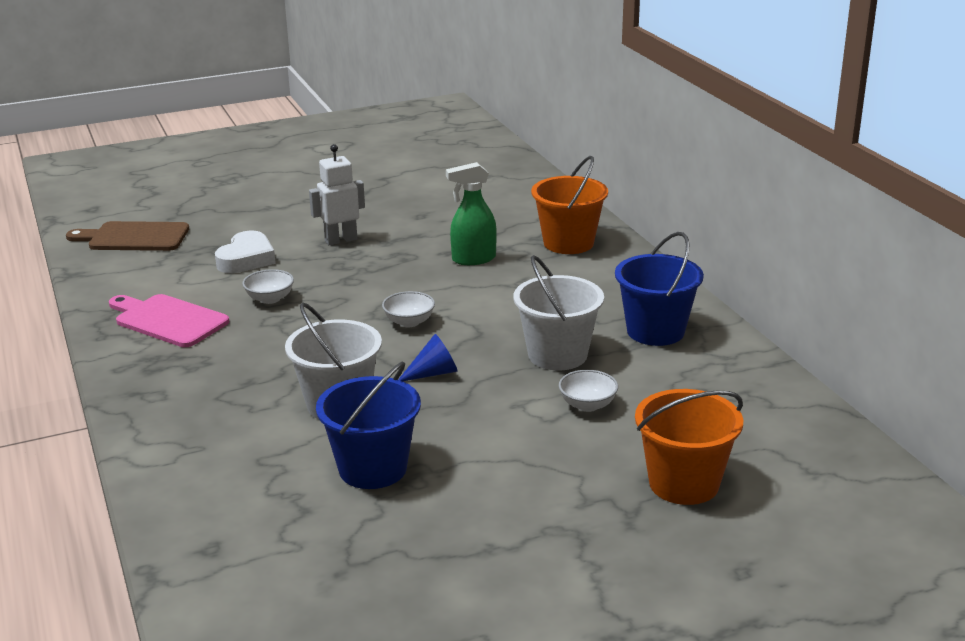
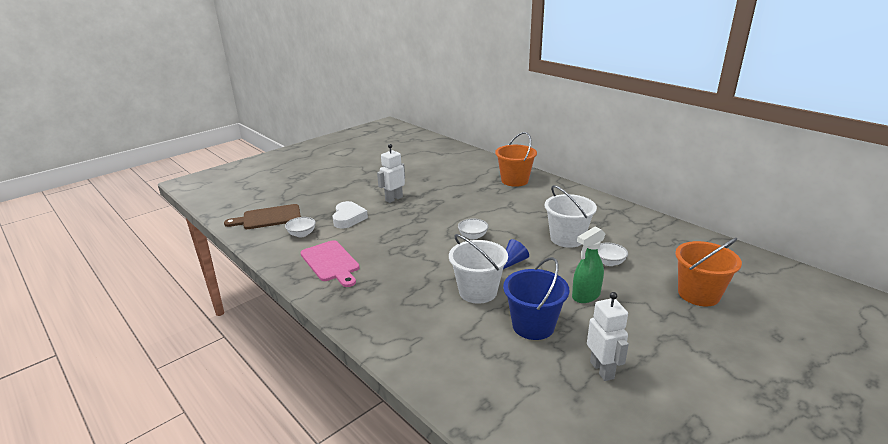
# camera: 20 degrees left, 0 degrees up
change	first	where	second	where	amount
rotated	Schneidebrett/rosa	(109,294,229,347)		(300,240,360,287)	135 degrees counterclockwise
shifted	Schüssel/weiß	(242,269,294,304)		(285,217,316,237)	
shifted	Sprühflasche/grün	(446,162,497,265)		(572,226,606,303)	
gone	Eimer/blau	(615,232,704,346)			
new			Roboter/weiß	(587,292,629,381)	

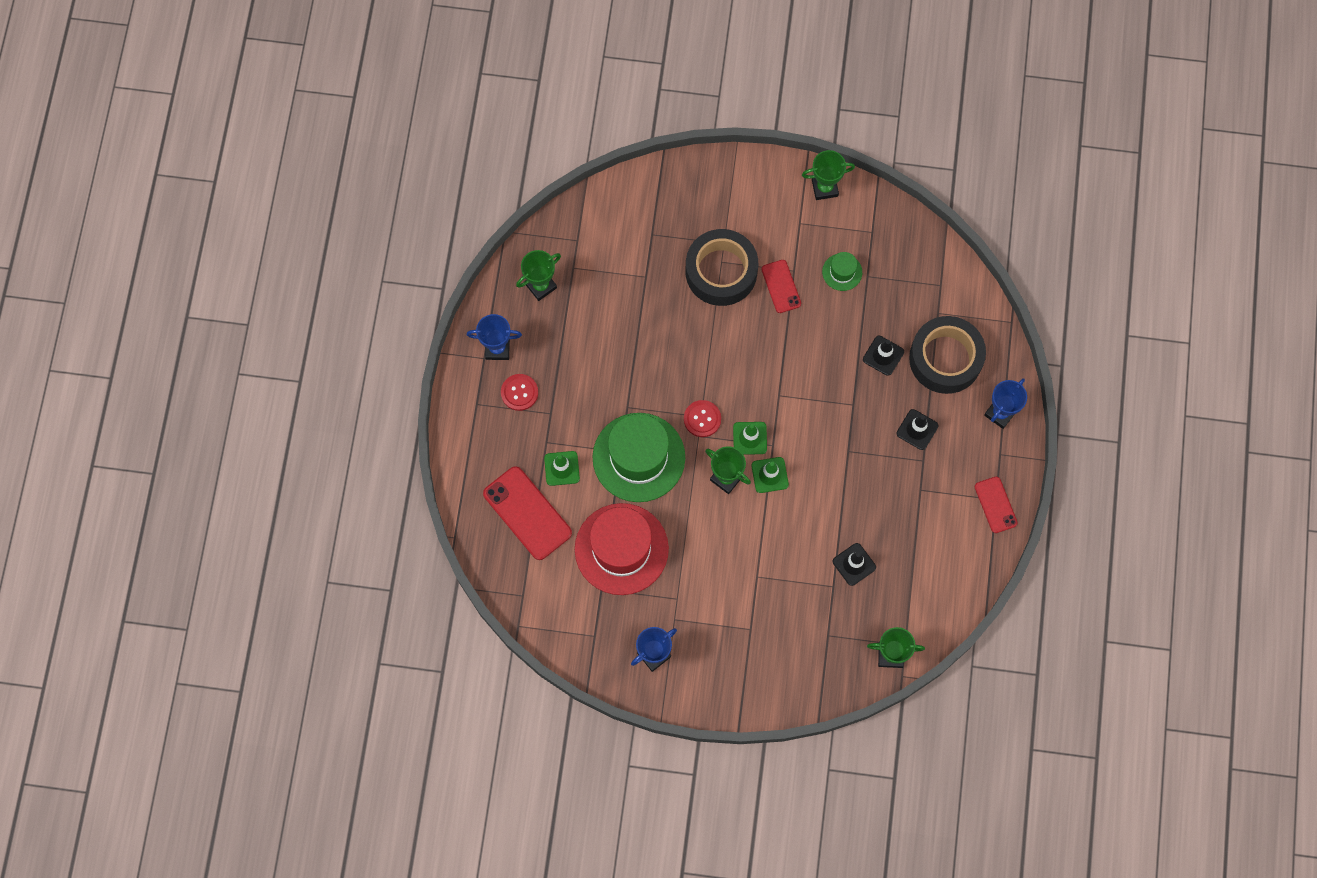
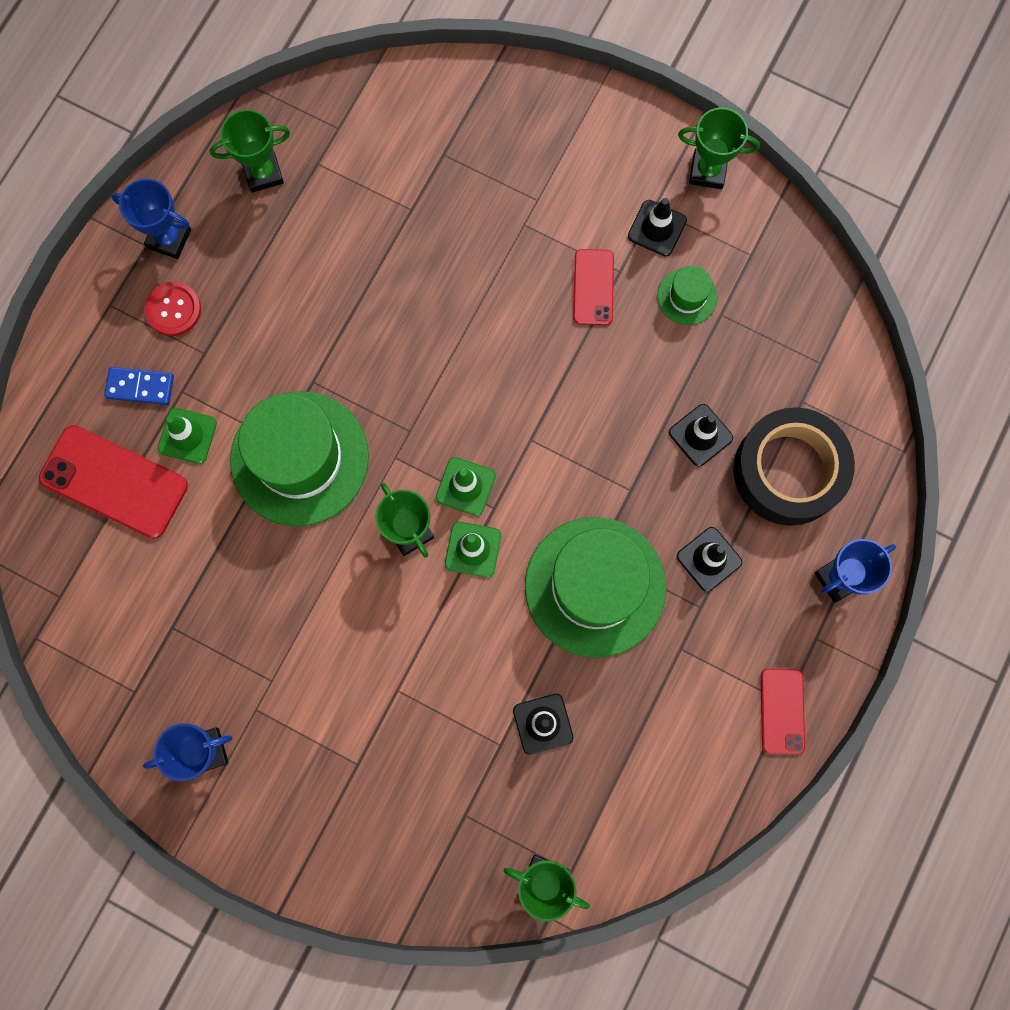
# camera: 20 degrees right, 5 degrees up
change	first	where	second	where	amount
rotated	Handy/rot	(483,466,572,560)		(39,425,188,539)	45 degrees counterclockwise
gone	Hut/rot	(575,503,669,595)			
gone	Knopf/rot	(684,400,721,437)			
gone	Klebeband/schwarz	(686,229,758,306)			
new			Dominostein/blau	(104,367,174,405)	
new			Hut/grün	(525,517,666,658)	
new			Leitkegel/schwarz	(628,198,687,256)	

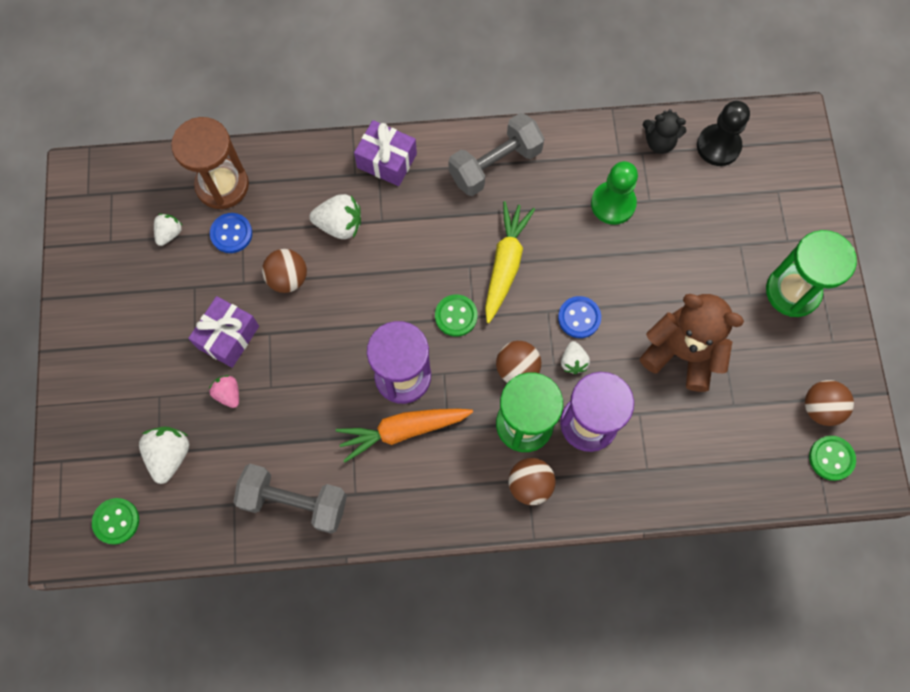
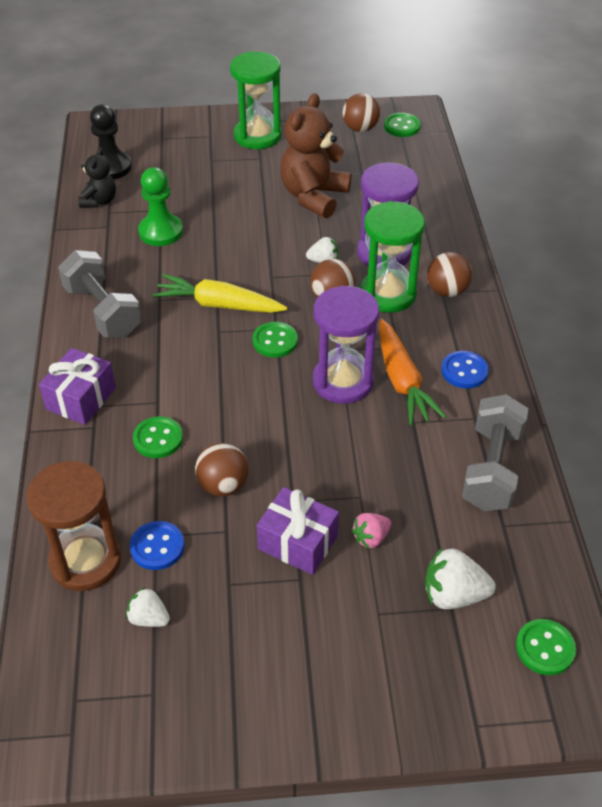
# camera: 90 degrees left, 25 degrees down
change	first	where	second	where	amount
swapped	Erdbeere/weiß	(310,194,361,239)	Knopf/grün	(133,416,183,458)	
shifted	Knopf/blau	(558,296,601,338)		(441,351,489,388)	

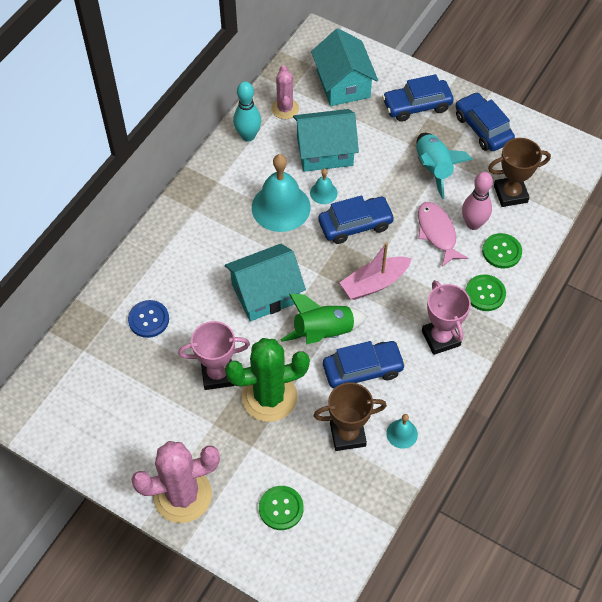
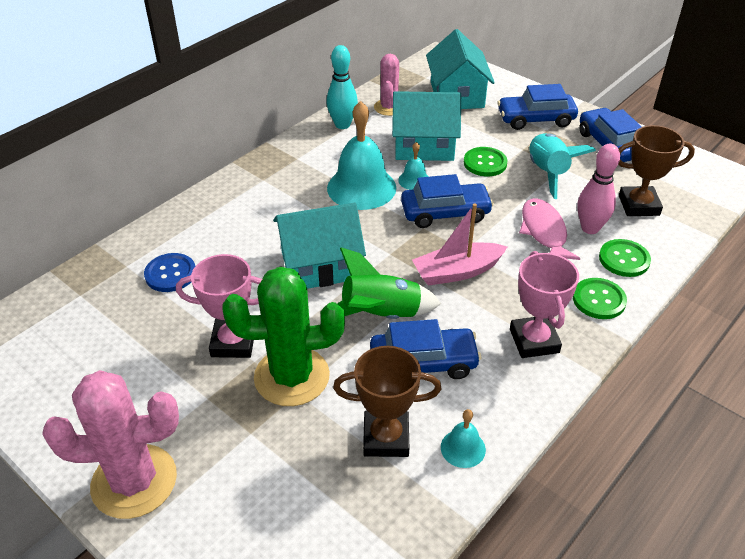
# camera: 10 degrees right, 15 degrees down
change	first	where	second	where	amount
shifted	Knopf/grün	(259,486,304,530)		(464,147,508,176)	

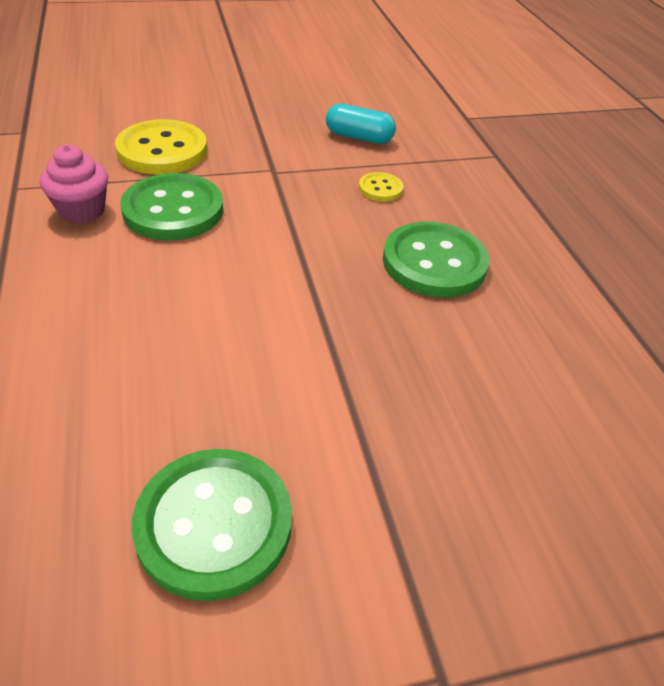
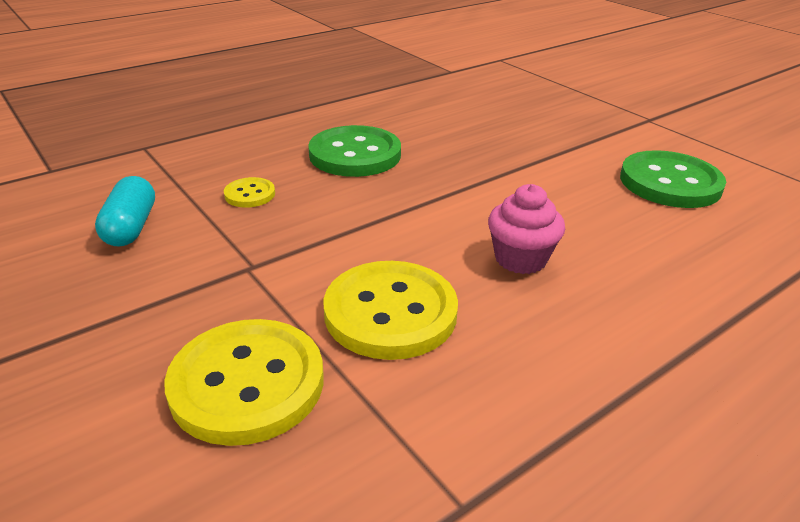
# camera: 110 degrees left, 10 degrees down
change	first	where	second	where	amount
shifted	Muffin/rosa	(40,145,108,224)		(488,184,565,274)	
repainted	Knopf/grün	(120,173,223,241)	Knopf/gelb	(324,261,458,360)	

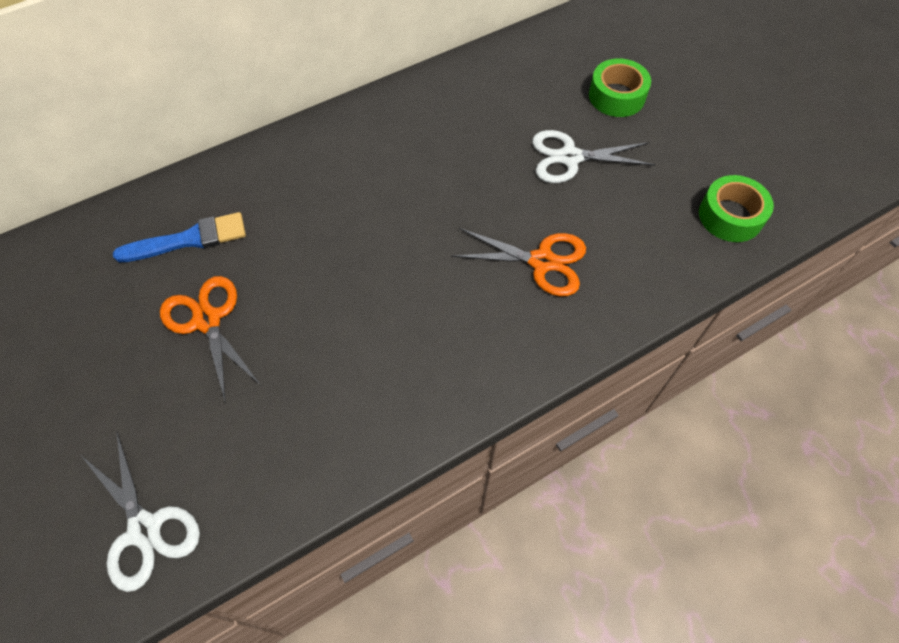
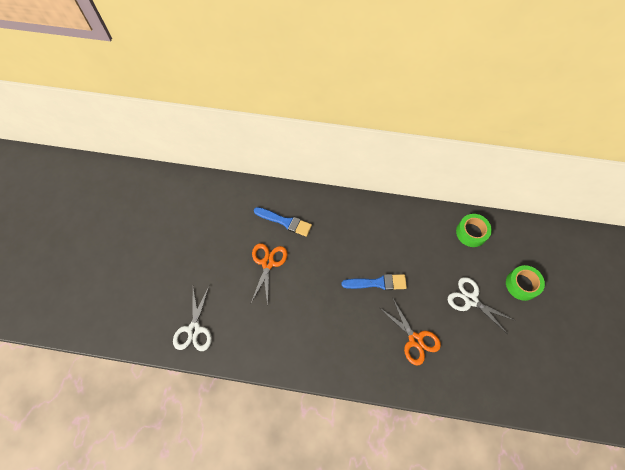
# camera: 40 degrees right, 5 degrees up
change	first	where	second	where	amount
shifted	Klebeband/grün	(699,175,774,242)		(456,214,492,247)	
new			Pinsel/blau	(341,274,407,290)	

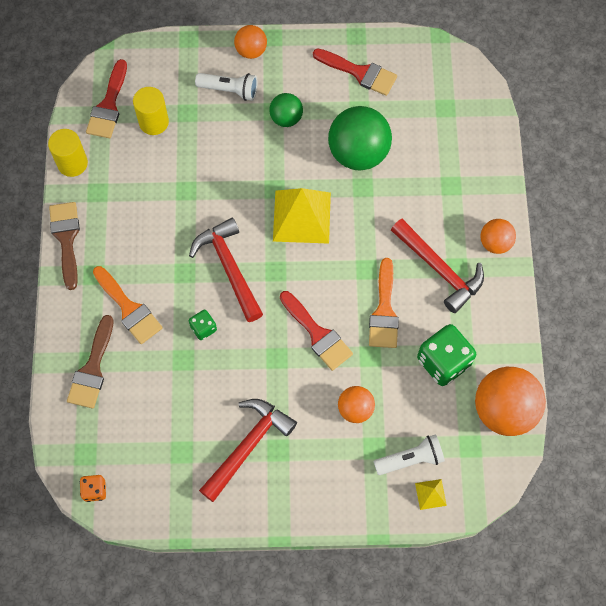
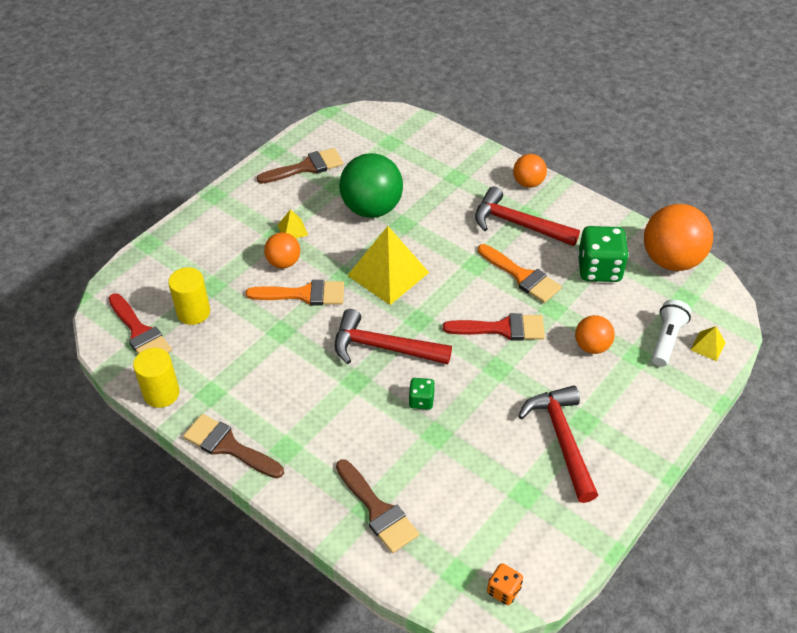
# camera: 50 degrees left, 20 degrees down
change	first	where	second	where	amount
shifted	Pinsel/orange	(93,266,163,344)		(246,280,344,306)	
gone	Taschenlampe/weiß	(195,73,258,101)			
shifted	Ball/orange	(234,25,267,59)		(264,232,300,269)	
swapped	Ball/grün	(269,93,303,127)	Pyramide/gelb	(278,209,308,239)	
repainted	Pinsel/rot	(313,48,397,96)	Pinsel/braun	(256,148,344,184)	
rotated	Hammer/rot	(391,219,484,313)		(475,187,580,246)	150 degrees counterclockwise

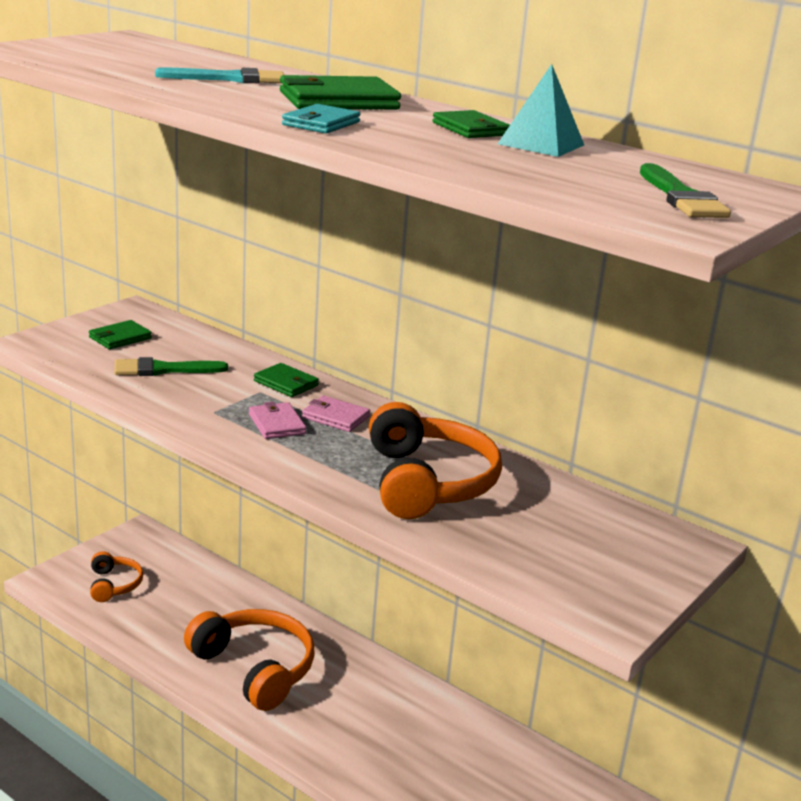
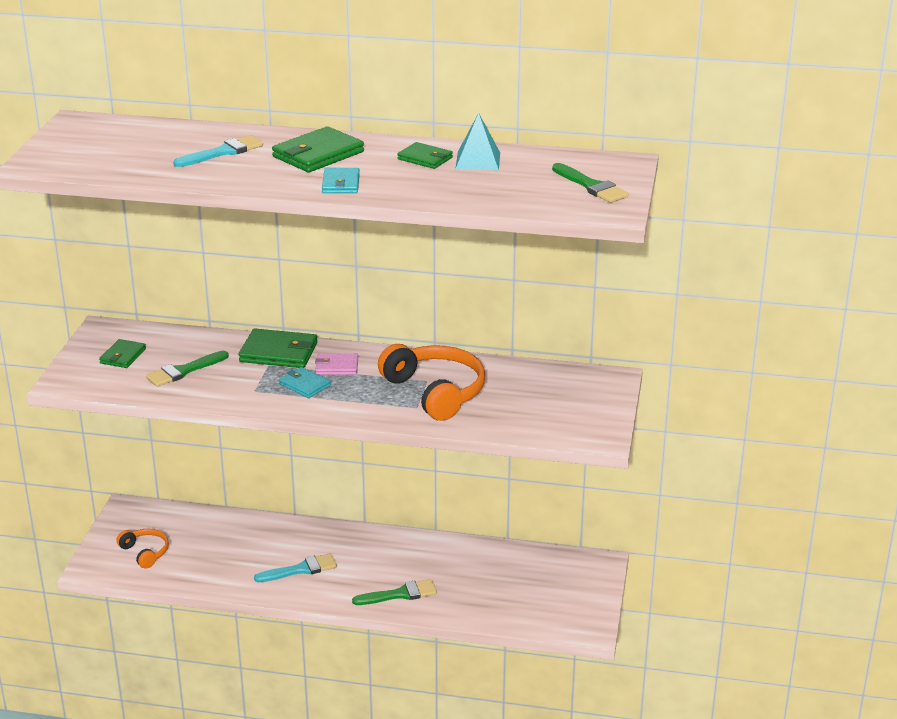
# camera: 25 degrees left, 5 degrees up
change	first	where	second	where	amount
swapped	Kopfhörer/orange	(184,609,315,711)	Pinsel/türkis	(254,553,337,582)	
repainted	Geldbörse/rosa	(249,402,306,439)	Geldbörse/türkis	(279,367,331,398)	
scaled	Geldbörse/grün	(254,363,319,397)		(239,329,317,368)	x1.67
new			Pinsel/grün	(352,579,437,605)	

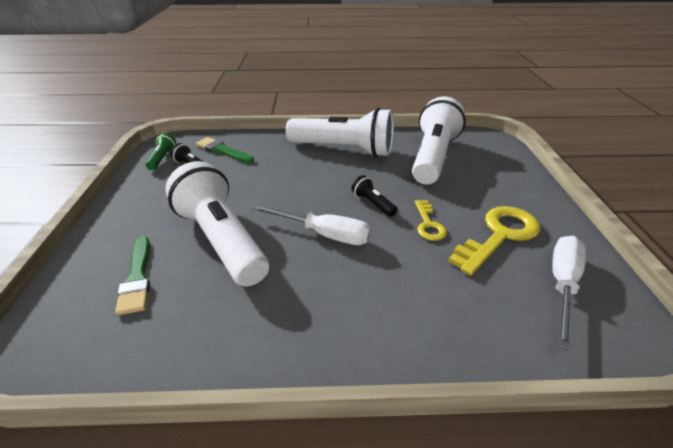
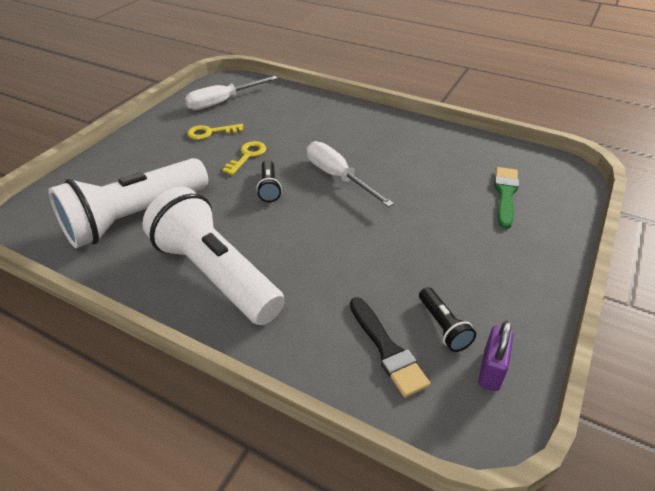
# camera: 150 degrees left, 5 degrees up
change	first	where	second	where	amount
swapped	Taschenlampe/grün	(146,133,176,170)	Vorhängeschloss/lila	(478,321,514,391)	
gone	Taschenlampe/weiß	(165,161,269,287)			
repainted	Pinsel/grün	(196,137,254,163)	Pinsel/schwarz	(350,297,430,398)	
scaled	Schlüssel/gelb	(448,206,540,276)		(187,124,244,140)	x0.55

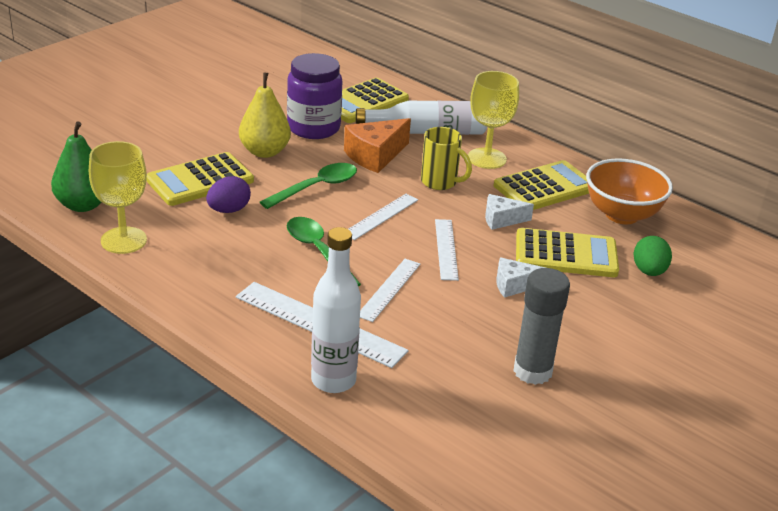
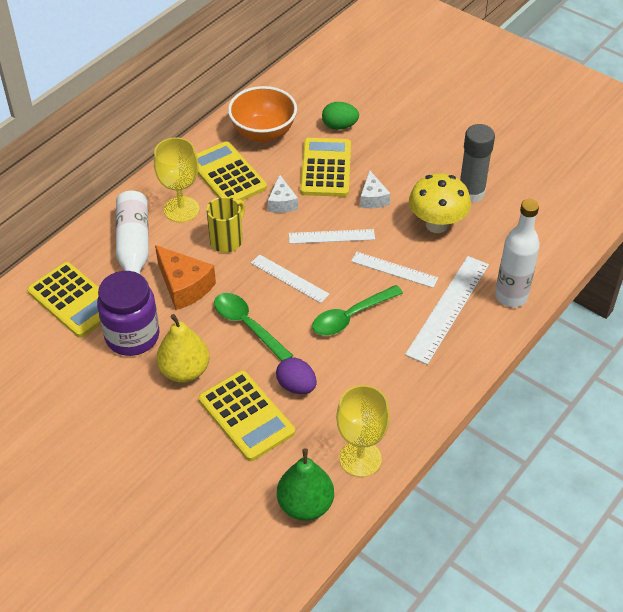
# camera: 90 degrees left, 15 degrees up
change	first	where	second	where	amount
new			Pilz/gelb	(409,173,471,233)	

